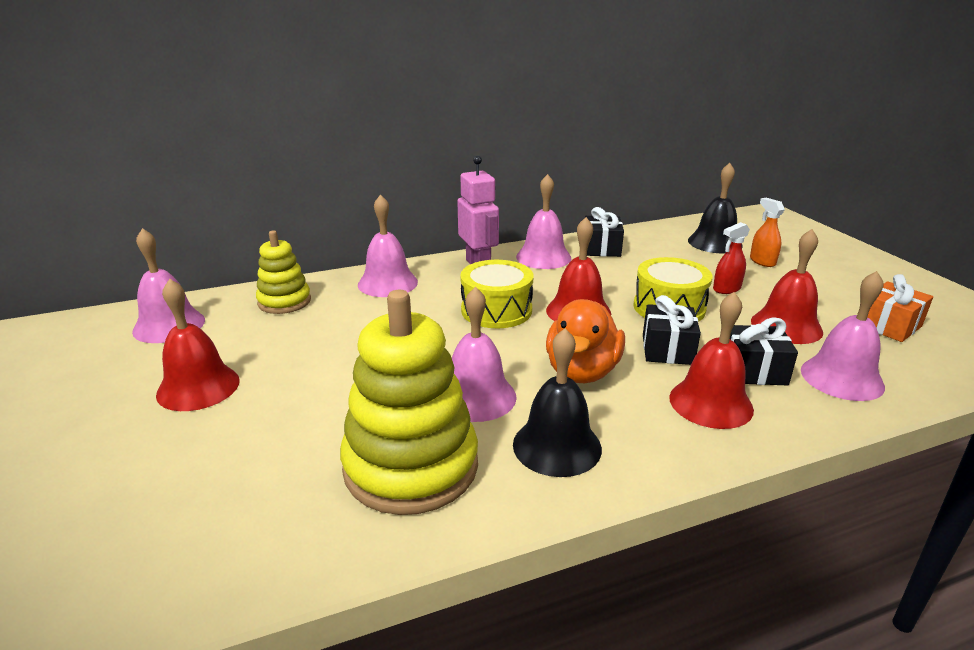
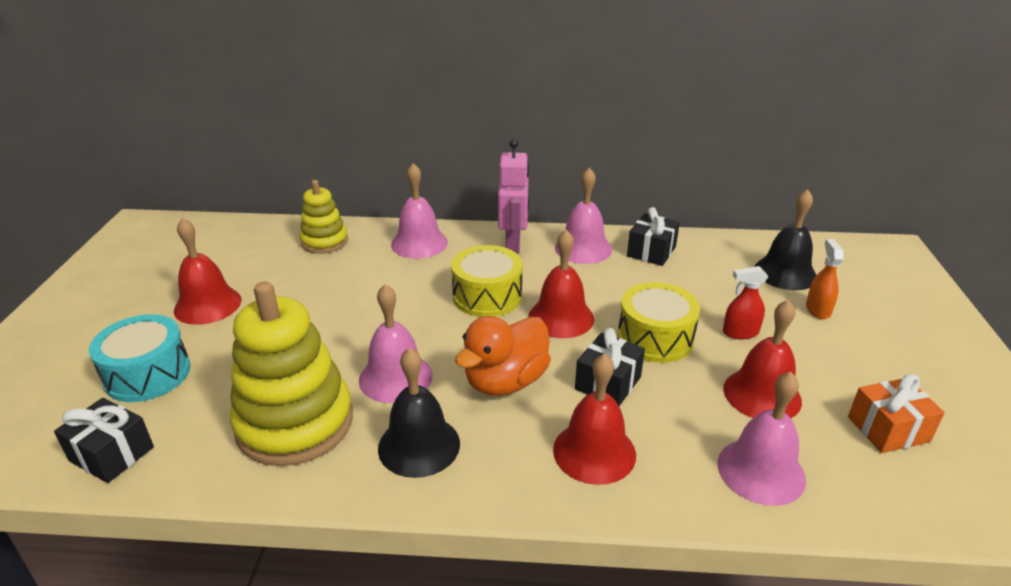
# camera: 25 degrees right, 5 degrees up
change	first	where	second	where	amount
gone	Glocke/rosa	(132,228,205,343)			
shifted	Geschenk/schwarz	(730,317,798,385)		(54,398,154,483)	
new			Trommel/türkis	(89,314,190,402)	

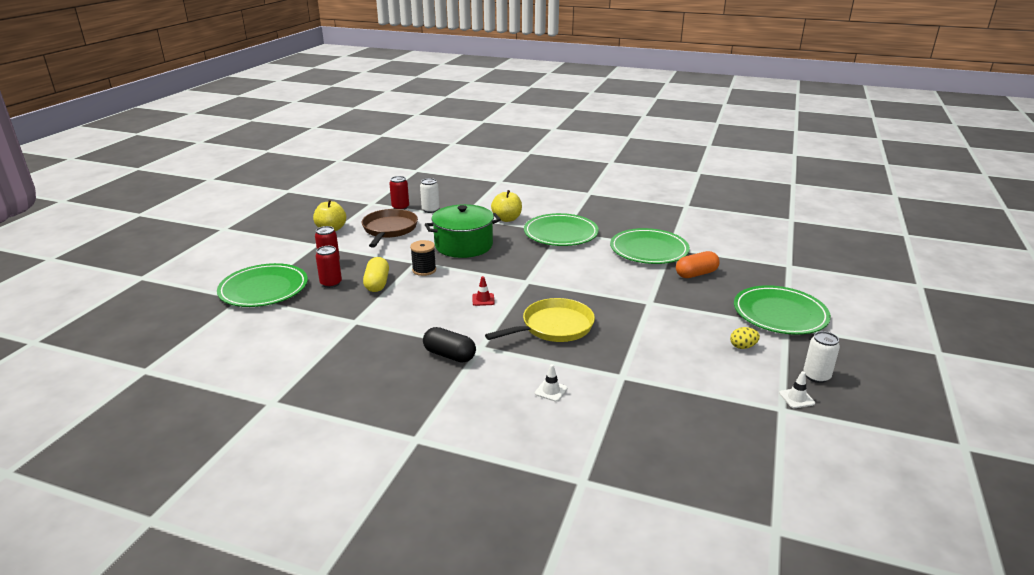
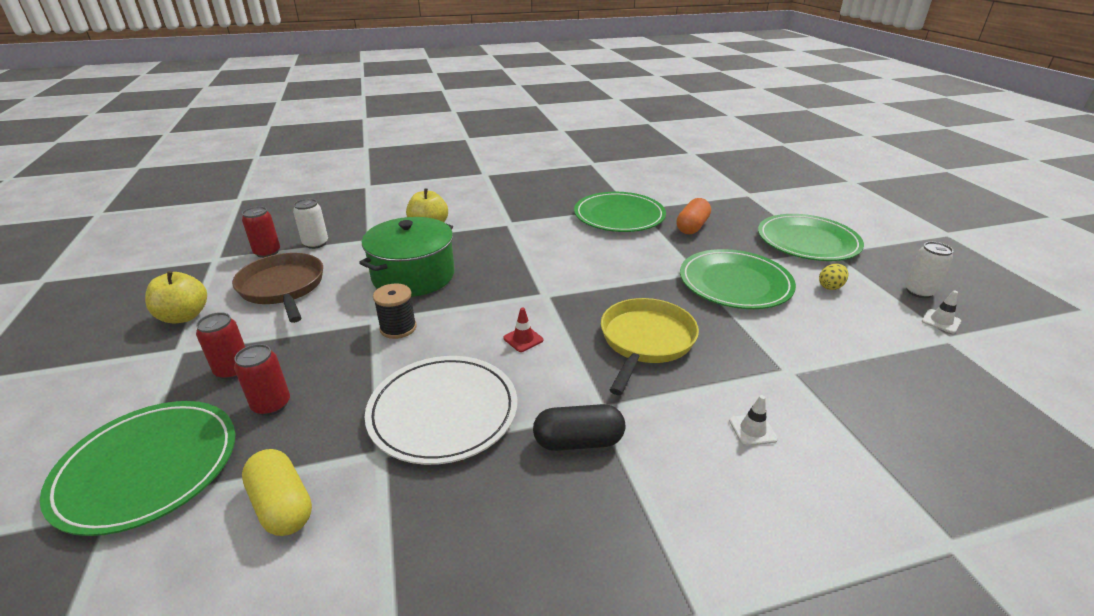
# camera: 35 degrees left, 5 degrees up
change	first	where	second	where	amount
shifted	Kapsel/gelb	(363,257,389,292)		(242,449,312,536)	
shifted	Teller/grün	(524,213,599,246)		(680,249,796,309)	
new			Teller/weiß	(365,356,517,465)	

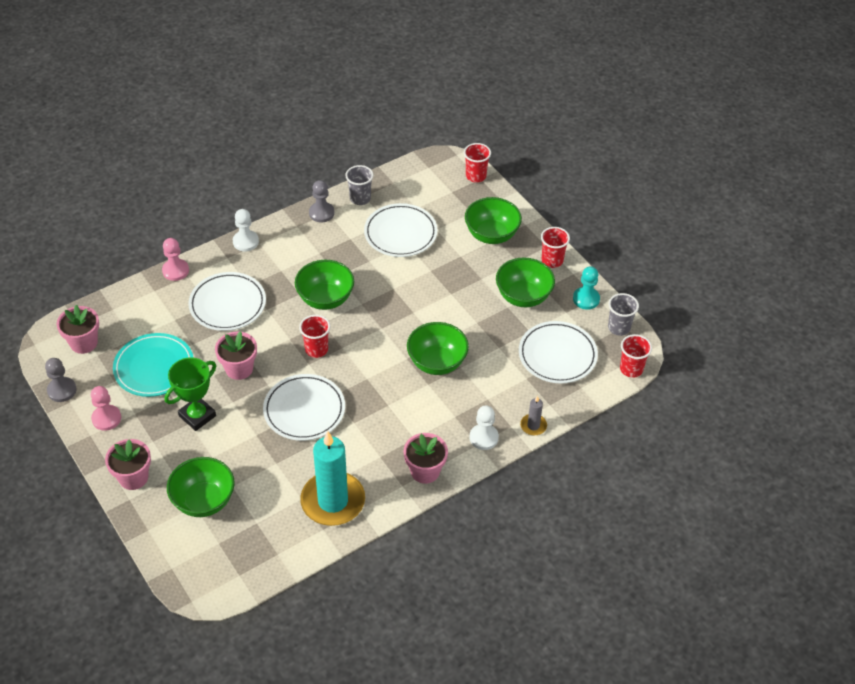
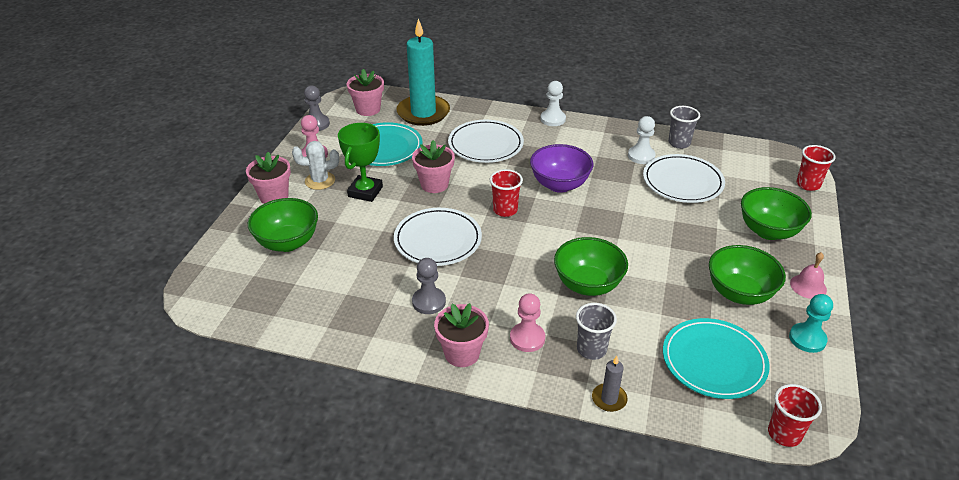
# camera: 50 degrees right, 10 degrees down
change	first	where	second	where	amount
shifted	Bauer/rosa	(162,238,189,281)		(510,293,545,352)	
rotated	Pokal/grün	(165,357,216,431)		(338,123,383,202)	75 degrees counterclockwise
repainted	Schüssel/grün	(295,260,354,310)	Schüssel/lila	(530,144,593,193)	
shifted	Kerze/türkis	(300,431,365,526)		(396,18,450,126)	
shifted	Bauer/grau	(309,180,335,223)		(412,258,446,314)	
shifted	Bauer/weiß	(469,406,499,450)		(628,116,656,164)	
repainted	Teller/weiß	(519,321,598,384)	Teller/türkis	(663,318,770,399)	
swapped	Becher/rot	(541,227,570,268)	Glocke/rosa	(790,252,827,299)	
shifted	Becher/grau	(608,293,639,336)		(576,303,617,360)	
new			Kaktus/weiß	(292,141,339,190)	

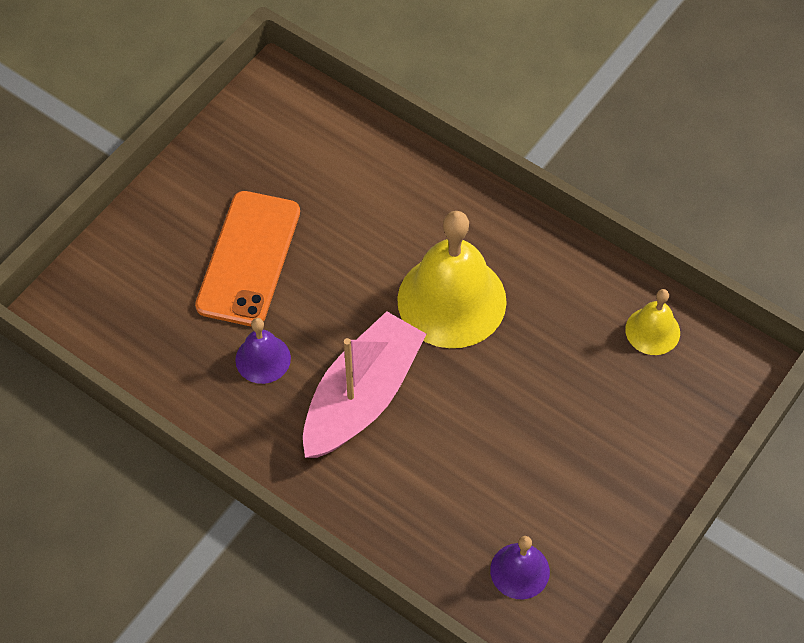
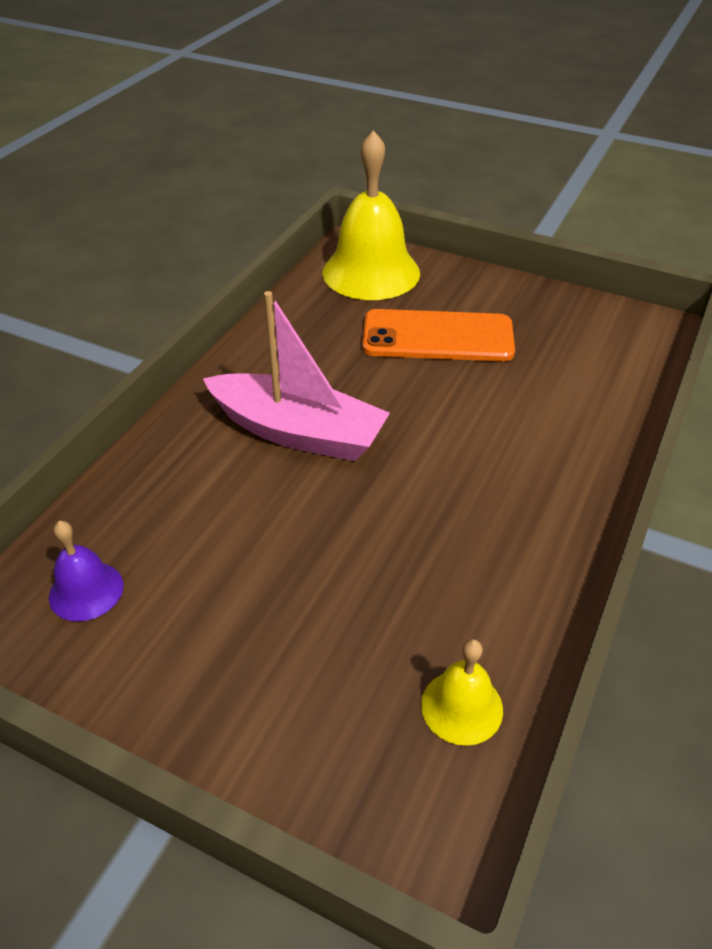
# camera: 80 degrees right, 15 degrees down
change	first	where	second	where	amount
gone	Glocke/lila	(235,318,291,384)			
shifted	Glocke/gelb	(397,211,507,348)		(322,130,420,300)	

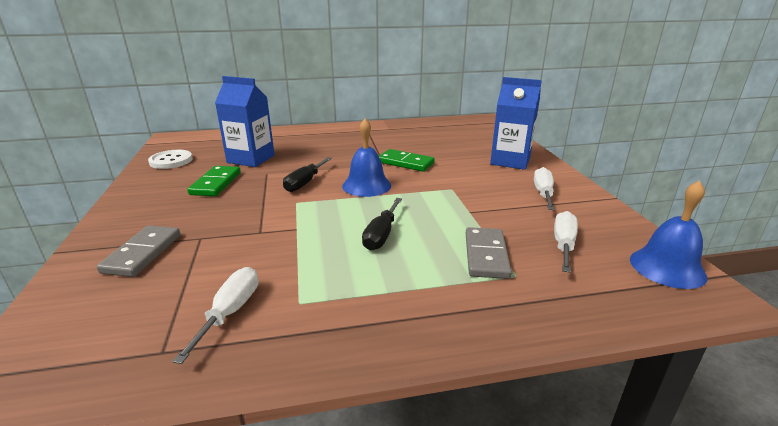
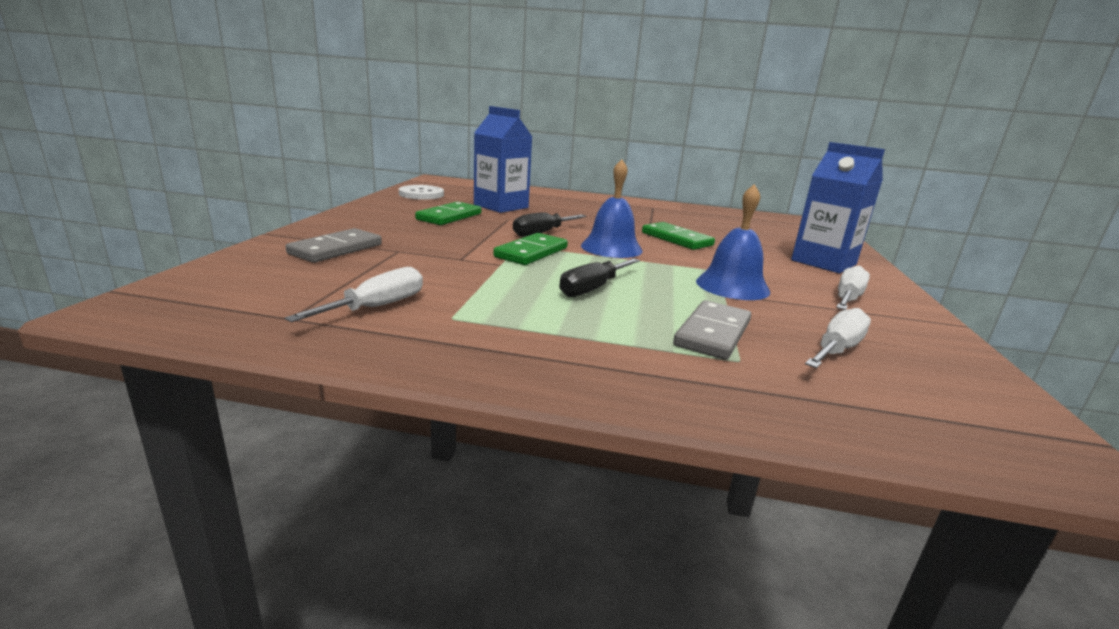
# camera: 20 degrees right, 5 degrees down
change	first	where	second	where	amount
shifted	Glocke/blau	(630,180,707,289)		(696,184,770,300)	
new			Dominostein/grün	(493,233,568,265)	

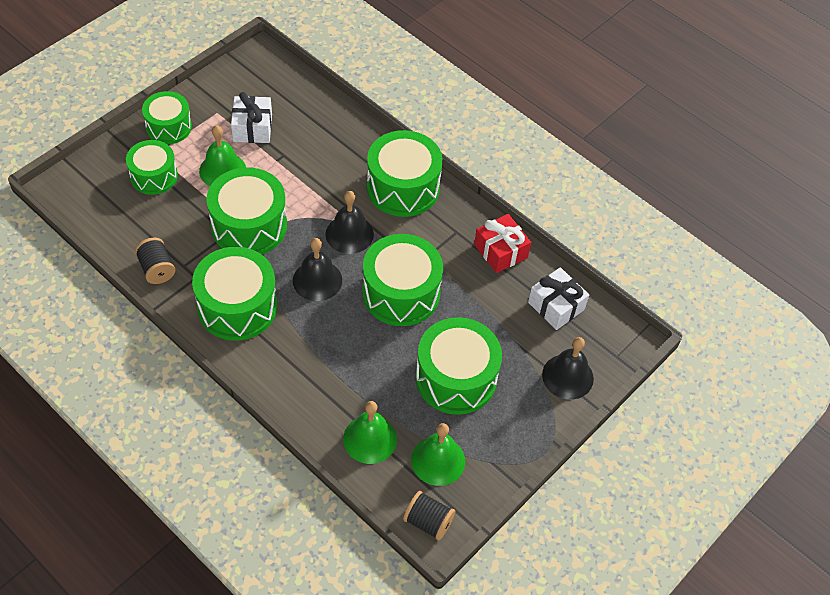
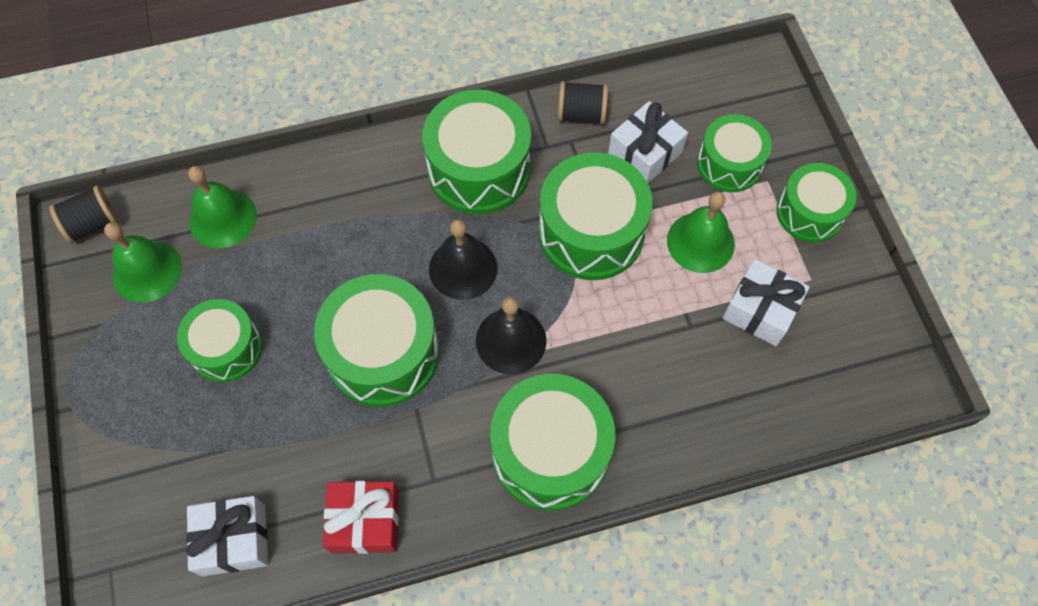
# camera: 125 degrees right, 10 degrees up
change	first	where	second	where	amount
scaled	Trommel/grün	(415,317,502,415)		(177,299,262,382)	x0.63
gone	Glocke/schwarz	(542,337,594,400)			
new			Geschenk/weiß	(608,101,688,183)	

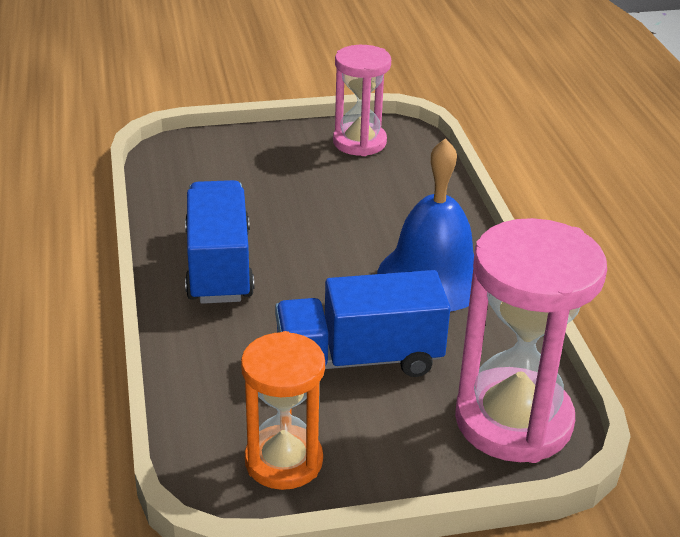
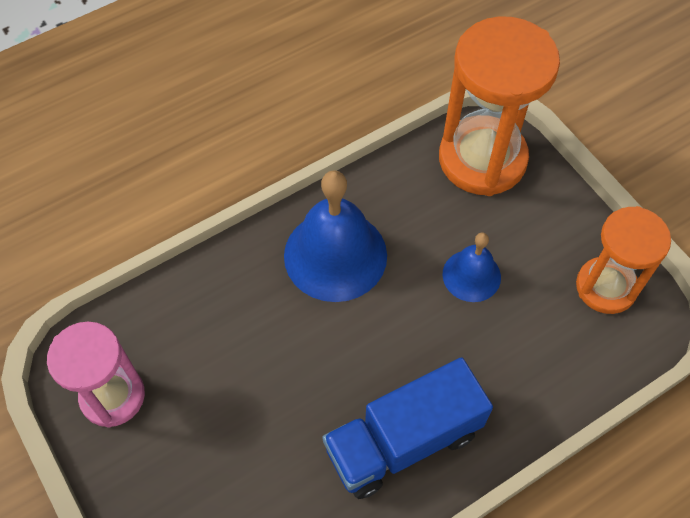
# camera: 110 degrees left, 25 degrees up
change	first	where	second	where	amount
swapped	Lastwagen/blau	(275,270,451,377)	Glocke/blau	(442,232,501,302)	
repainted	Sanduhr/rosa	(455,218,607,463)	Sanduhr/orange	(439,16,560,196)	

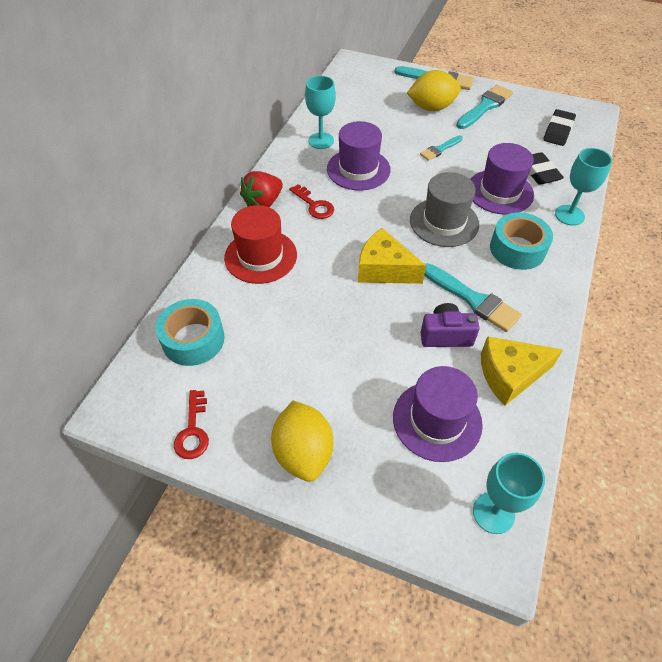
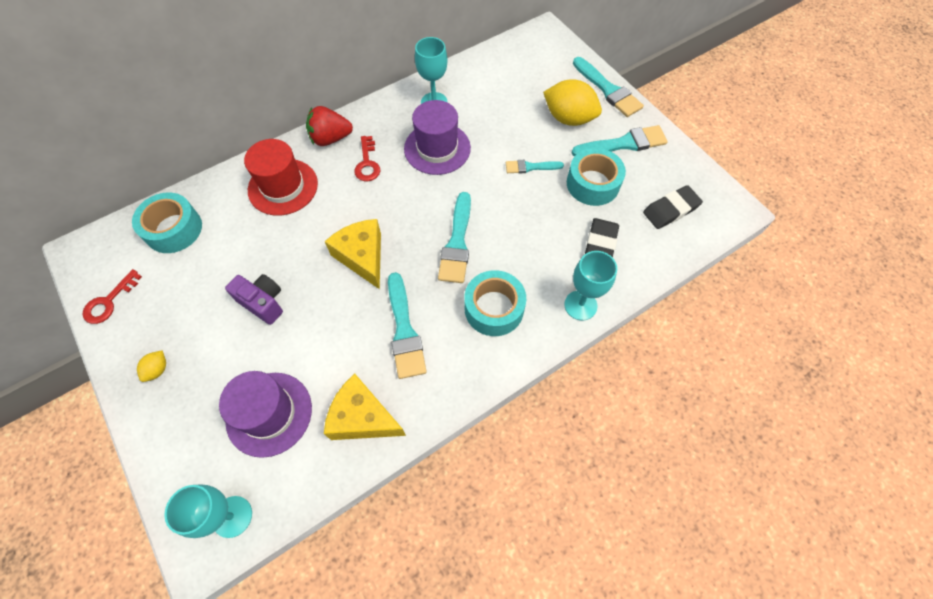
# camera: 35 degrees right, 10 degrees up
change	first	where	second	where	amount
scaled	Zitrone/gelb	(271,400,333,482)		(137,350,166,382)	x0.45
swapped	Hut/grau	(410,172,479,247)	Pinsel/türkis	(438,192,471,283)	
shifted	Kamera/lila	(420,303,479,347)		(225,274,283,325)	
gone	Hut/lila	(470,143,534,215)			
new			Klebeband/türkis	(567,148,626,206)	

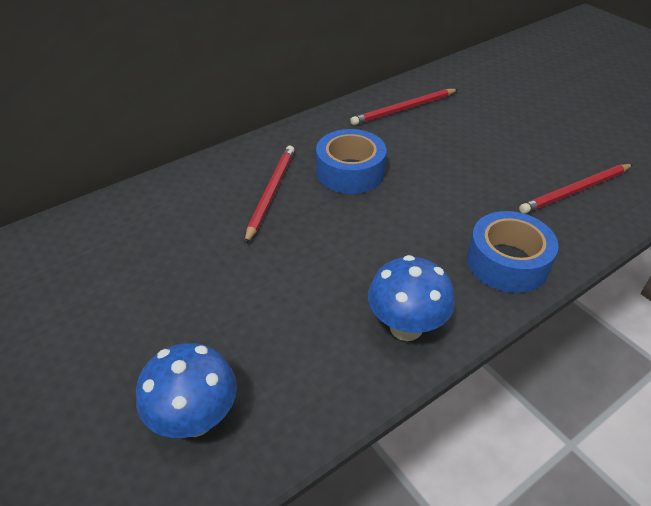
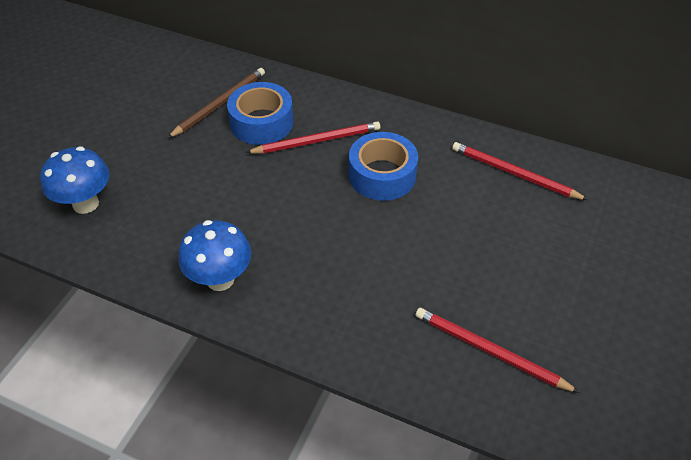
# camera: 60 degrees right, 5 degrees up
change	first	where	second	where	amount
shifted	Klebeband/blau	(467,211,559,293)		(227,82,294,145)	
new			Bleistift/braun	(168,68,265,138)	

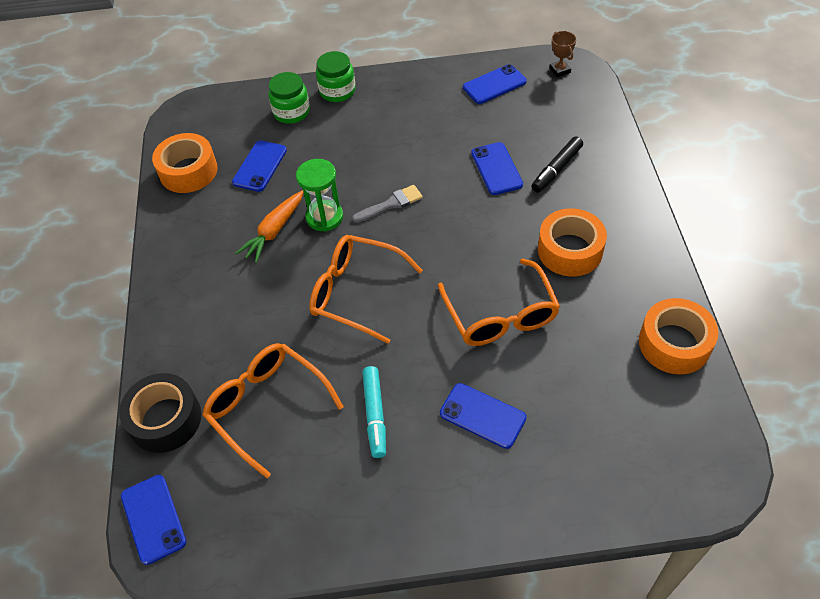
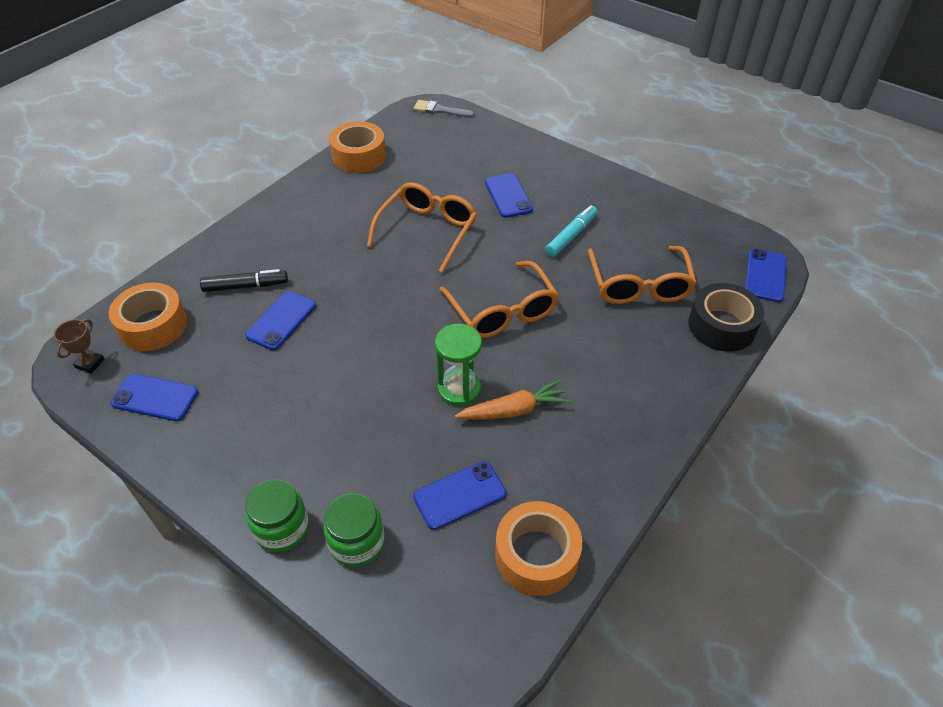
# camera: 140 degrees left, 5 degrees down
change	first	where	second	where	amount
shifted	Pinsel/grau	(352,185,423,223)		(413,100,474,118)	
shifted	Klebeband/orange	(538,208,607,277)		(108,283,187,351)	

